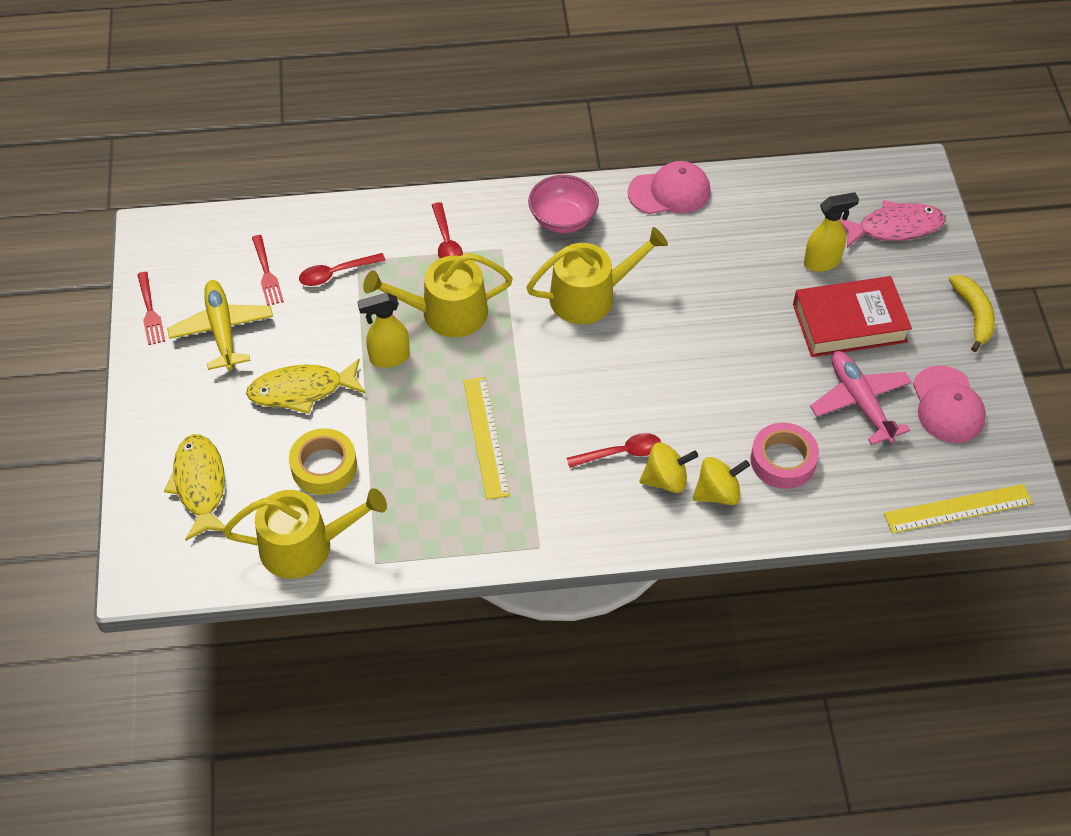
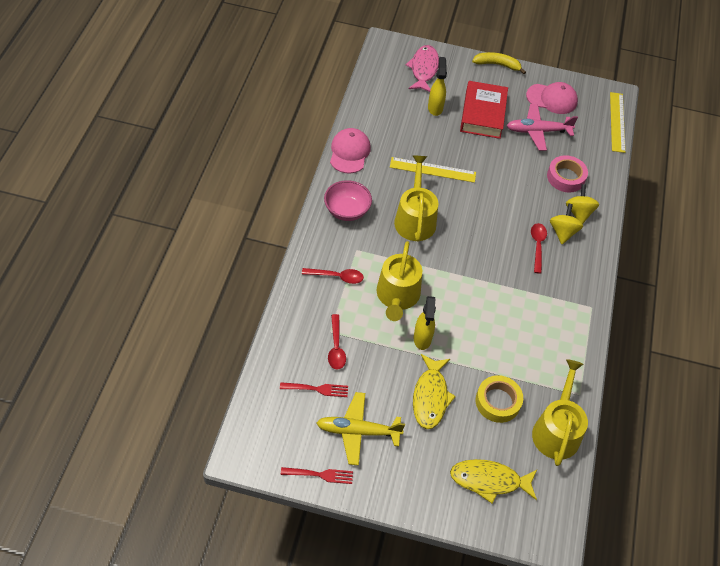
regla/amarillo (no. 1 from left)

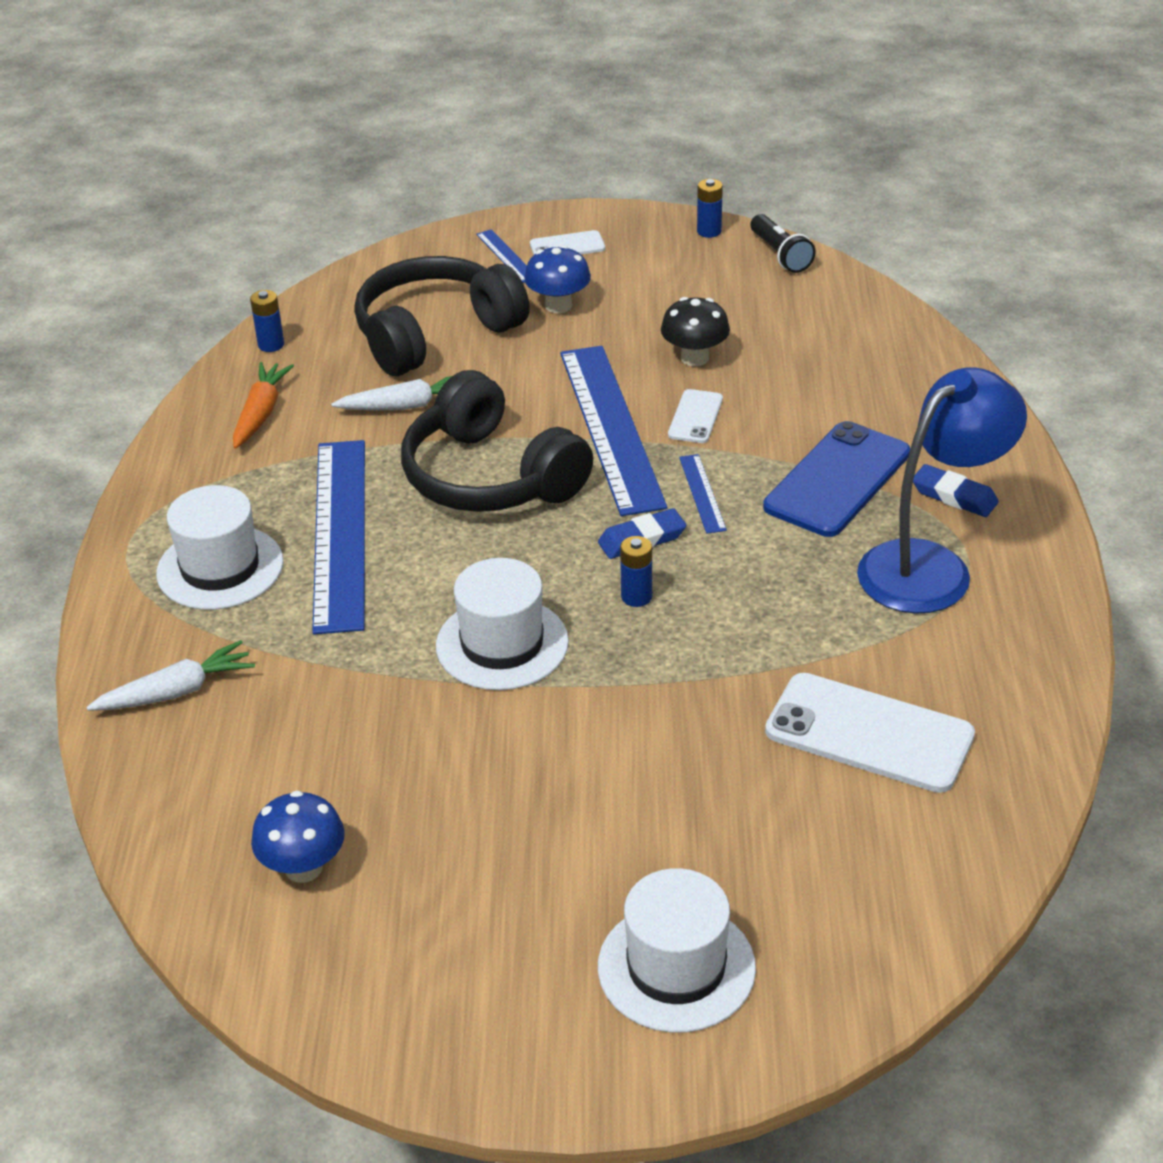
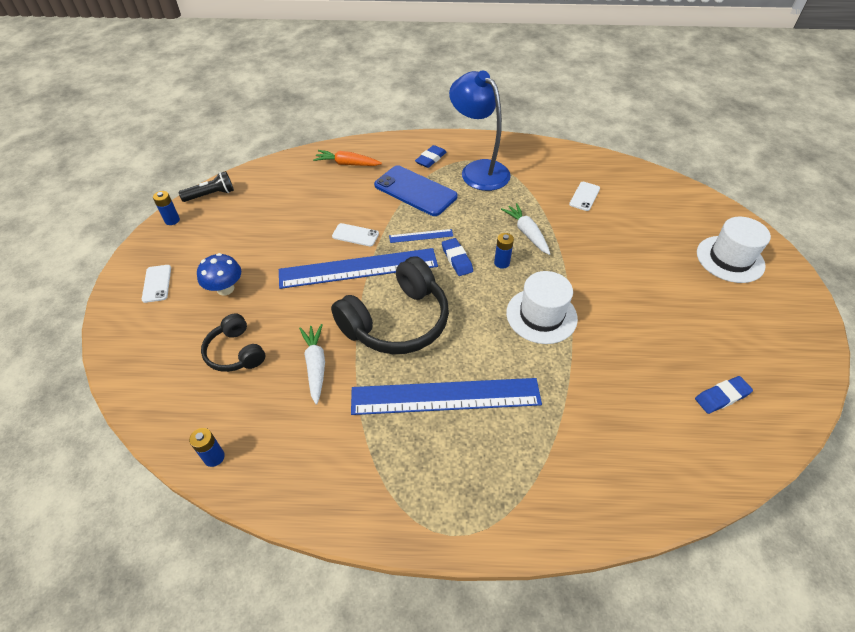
auriculares/negro (no. 1 from left)
zanahoria/naranja
zanahoria/blanco (no. 2 from left)
móvil/blanco (no. 3 from left)
goma de borrar/azul (no. 3 from left)
sombrero/blanco (no. 1 from left in the first image)
regla/azul (no. 2 from left in the first image)
seta/negro

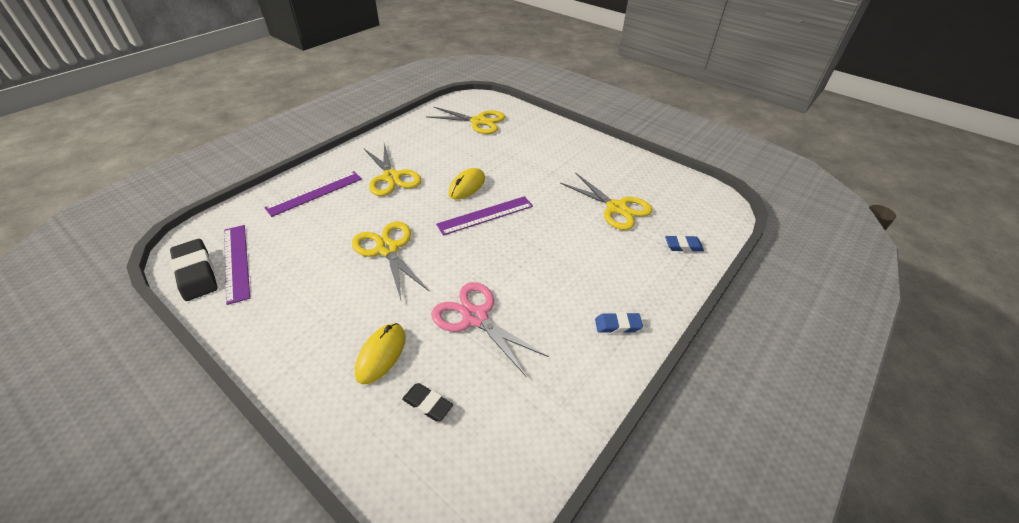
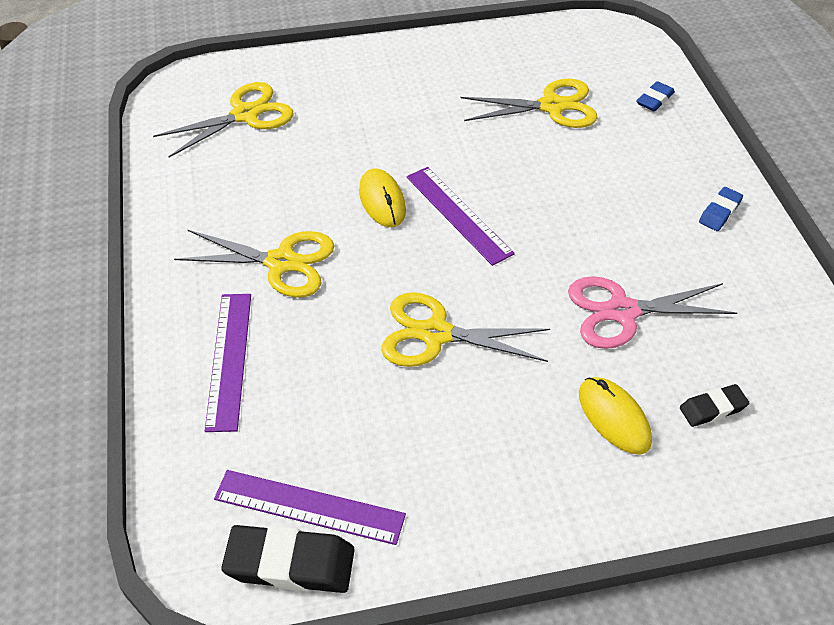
regla/morado (no. 3 from left)

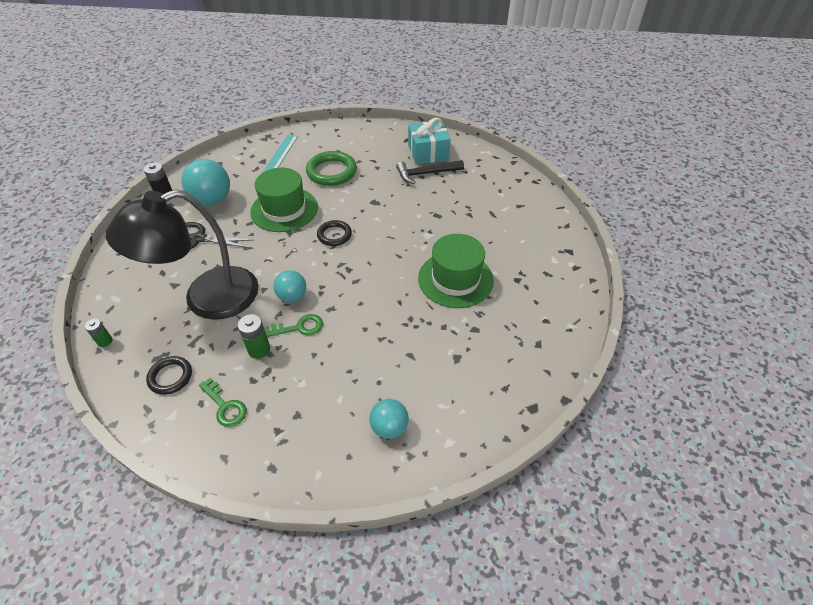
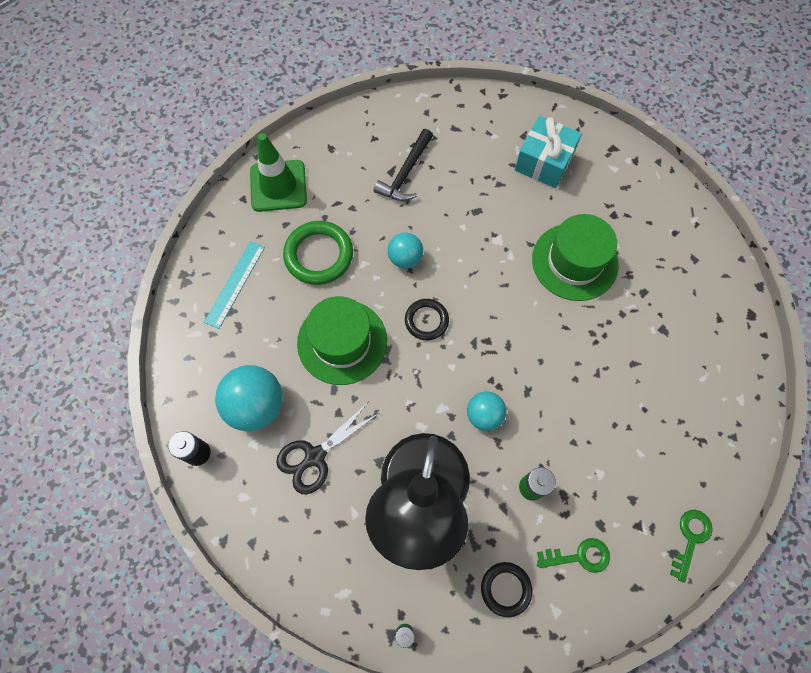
regla/turquesa
cono de tráfico/verde
pelota/turquesa (no. 2 from left)
regalo/turquesa
llave/verde (no. 2 from left)

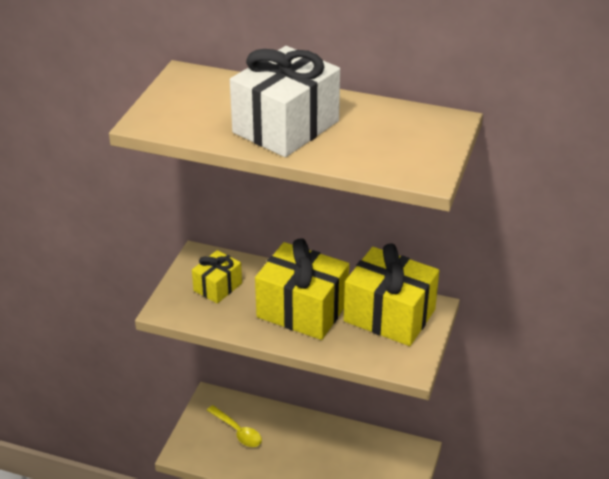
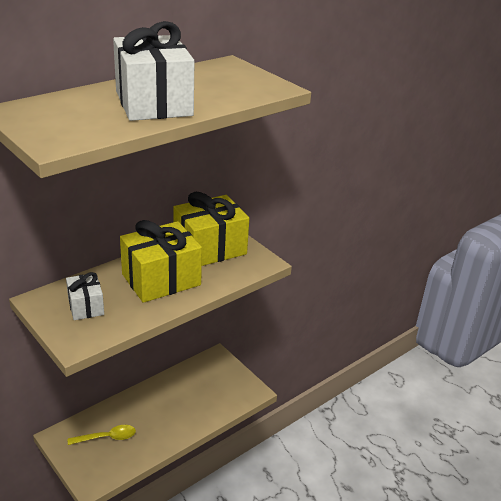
regalo/blanco (no. 1 from left)

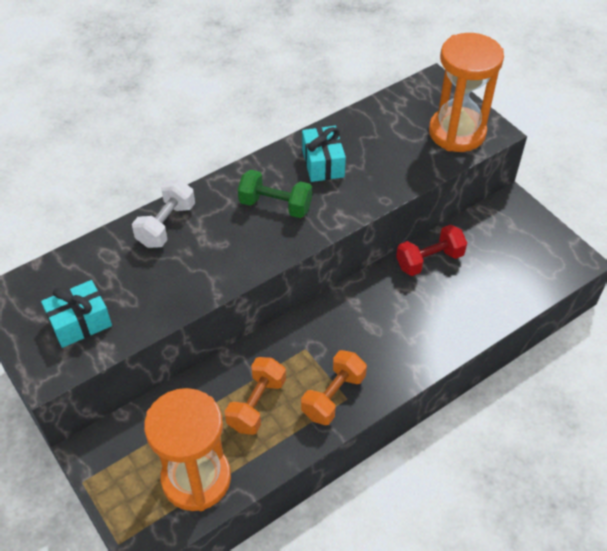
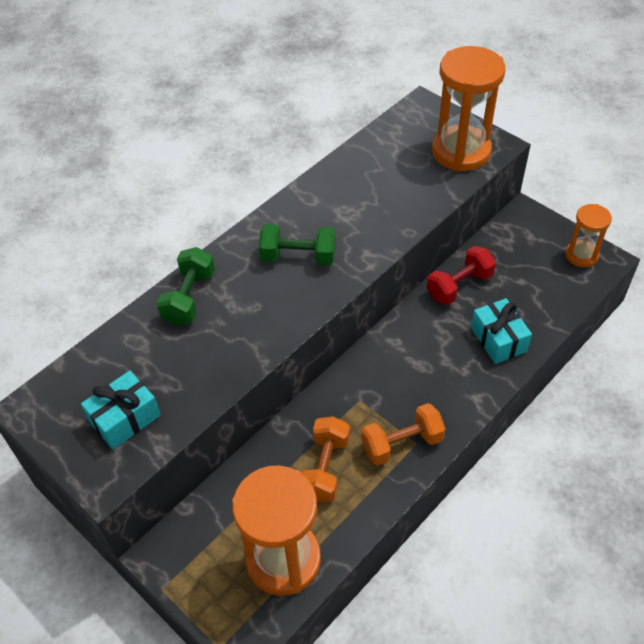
mancuerna/verde (no. 1 from left)
mancuerna/naranja (no. 2 from left)
regalo/turquesa (no. 2 from left)
reloj de arena/naranja (no. 3 from left)

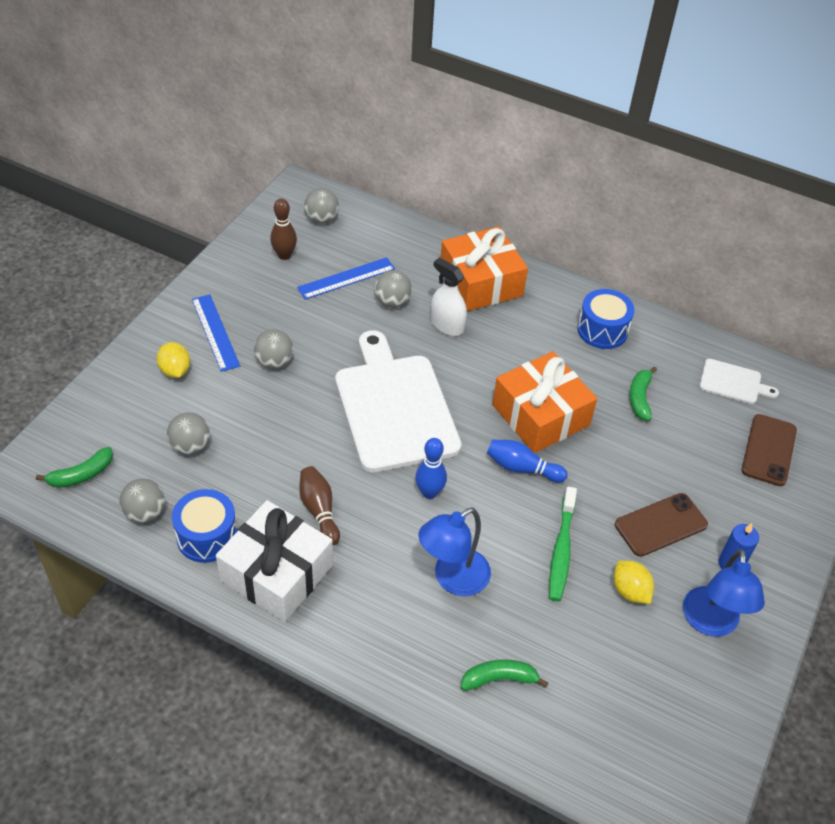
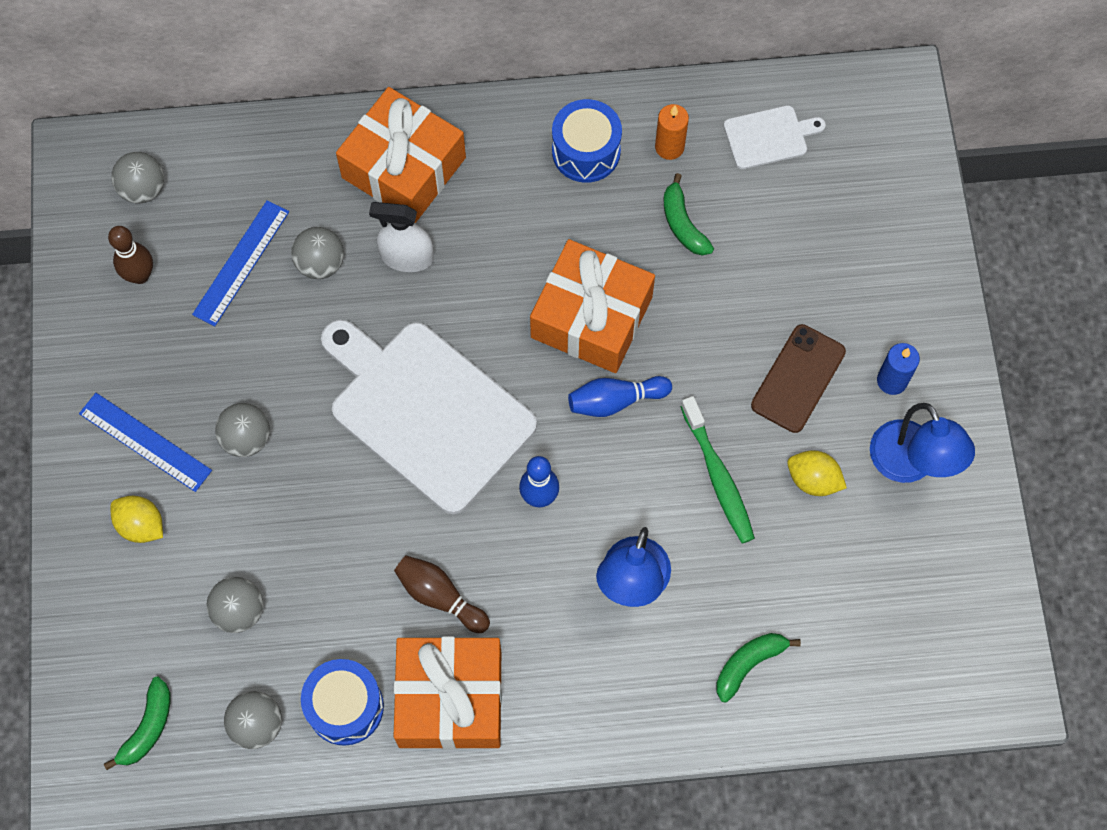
regalo/naranja (no. 2 from left)
vela/naranja
móvil/marrón (no. 2 from left in the first image)

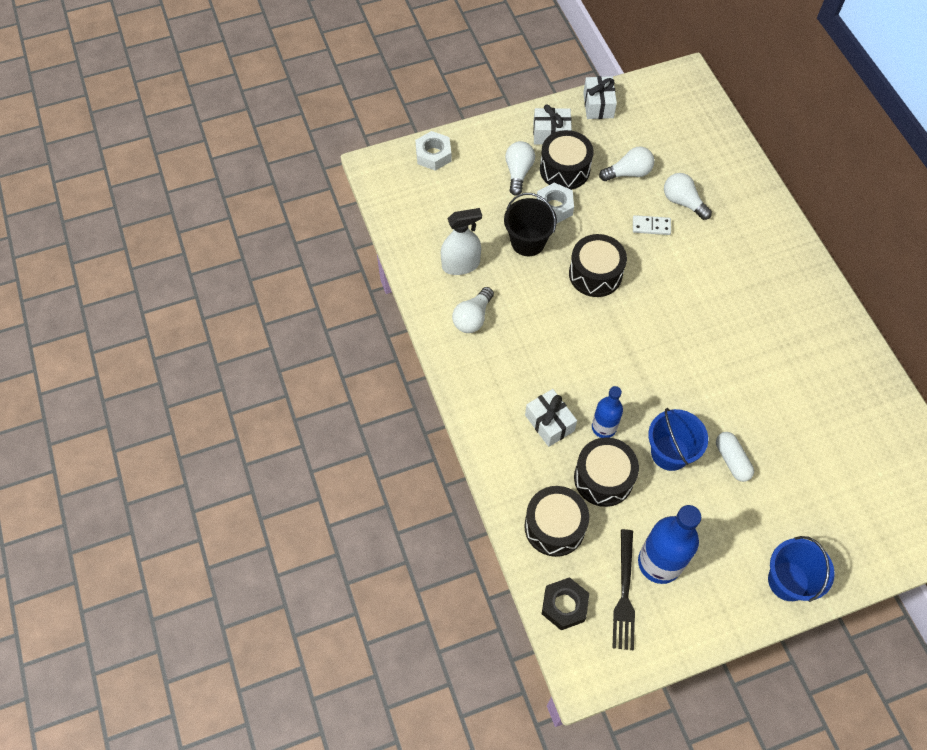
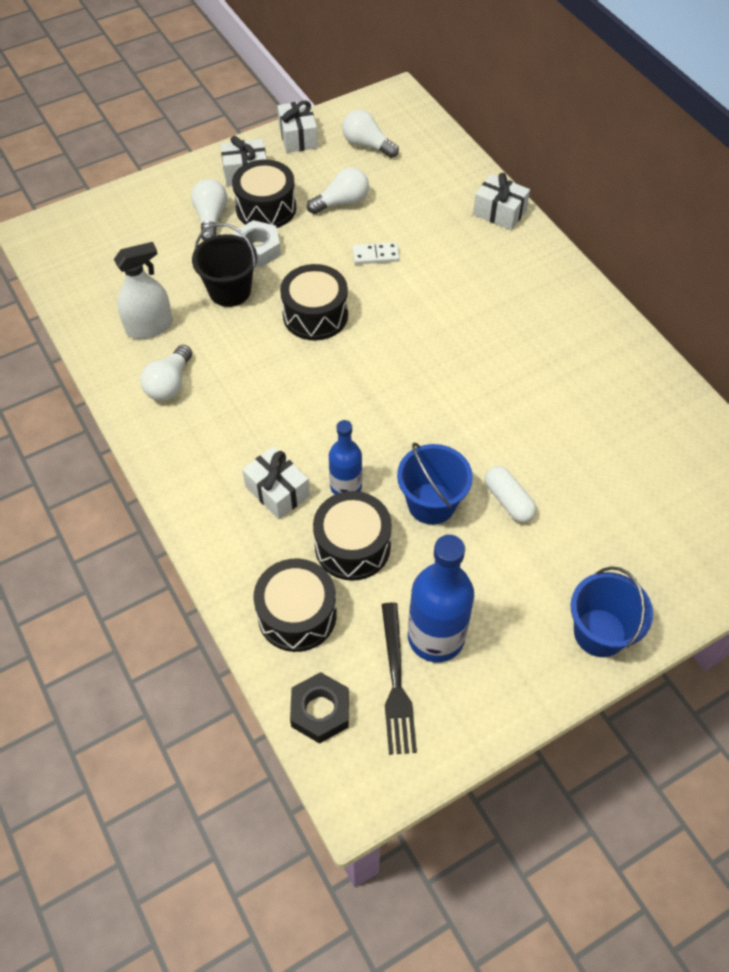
bombilla/blanco (no. 4 from left)
regalo/blanco (no. 4 from left)
tuerca/blanco (no. 1 from left in the first image)

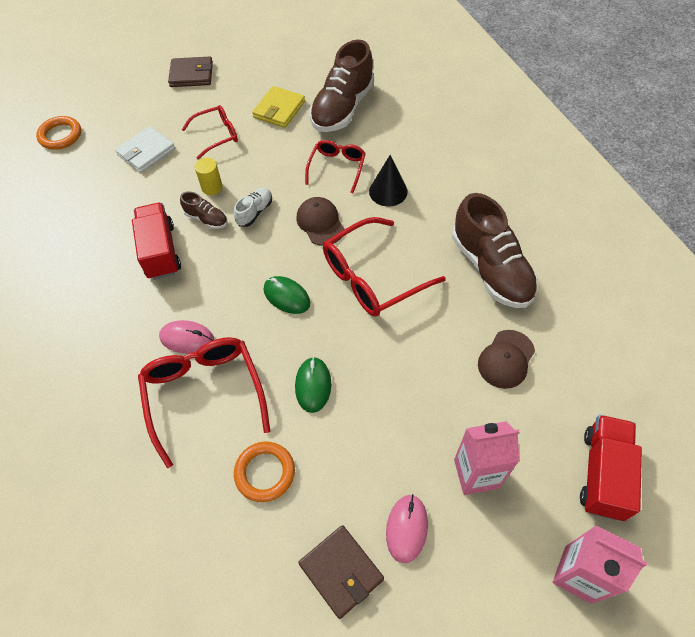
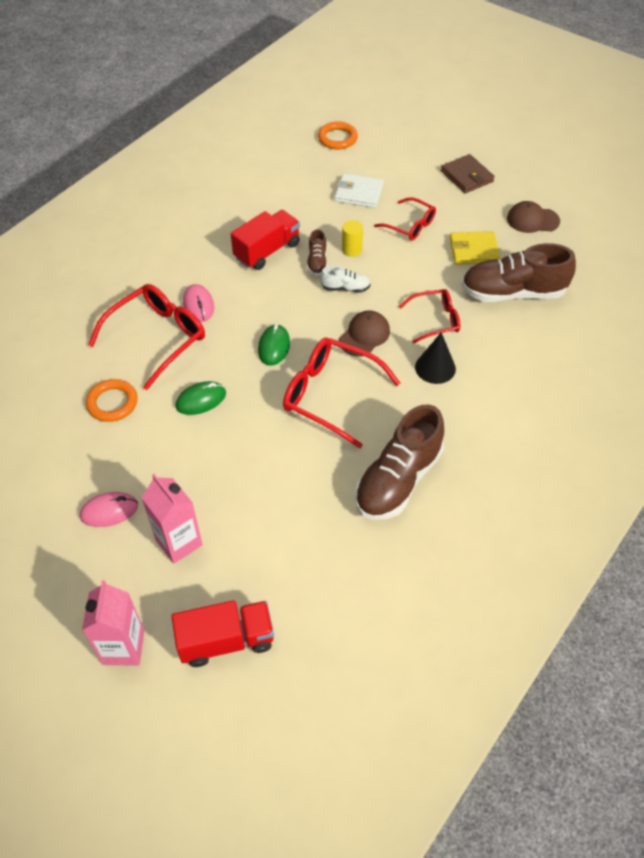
gorra/marrón (no. 2 from left)
cartera/marrón (no. 2 from left in the first image)

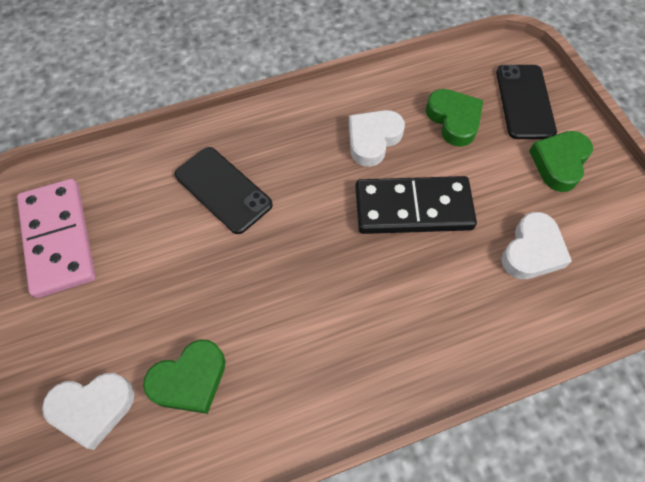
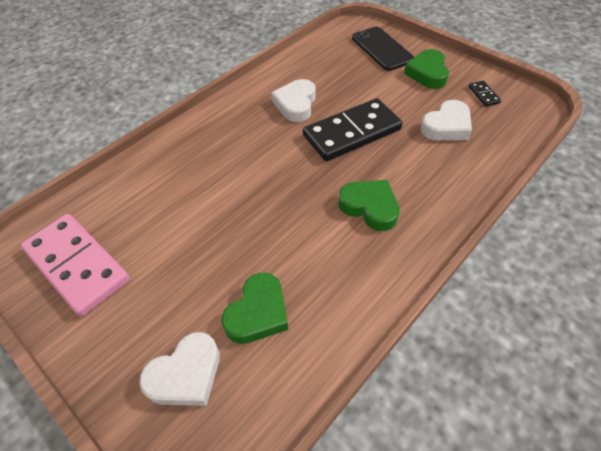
corazón/verde (no. 2 from left)
corazón/blanco (no. 3 from left)
ficha de dominó/negro (no. 2 from left)
móvil/negro (no. 1 from left in the first image)

